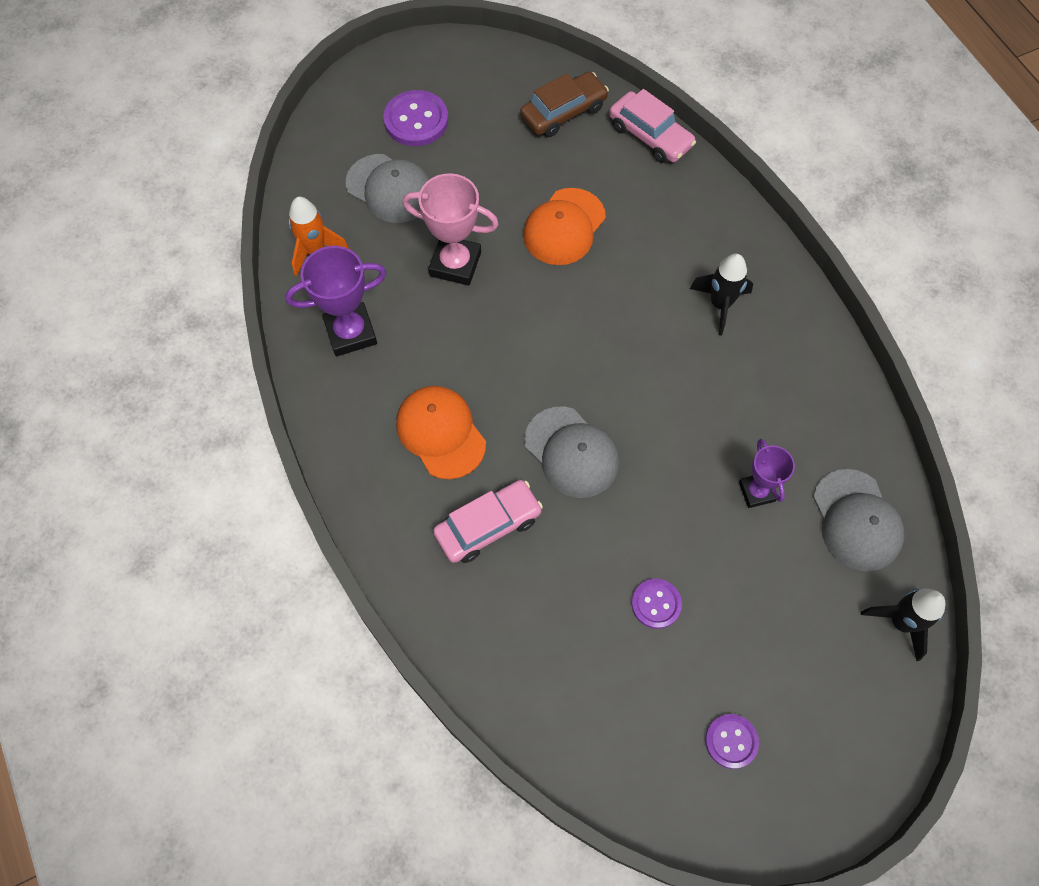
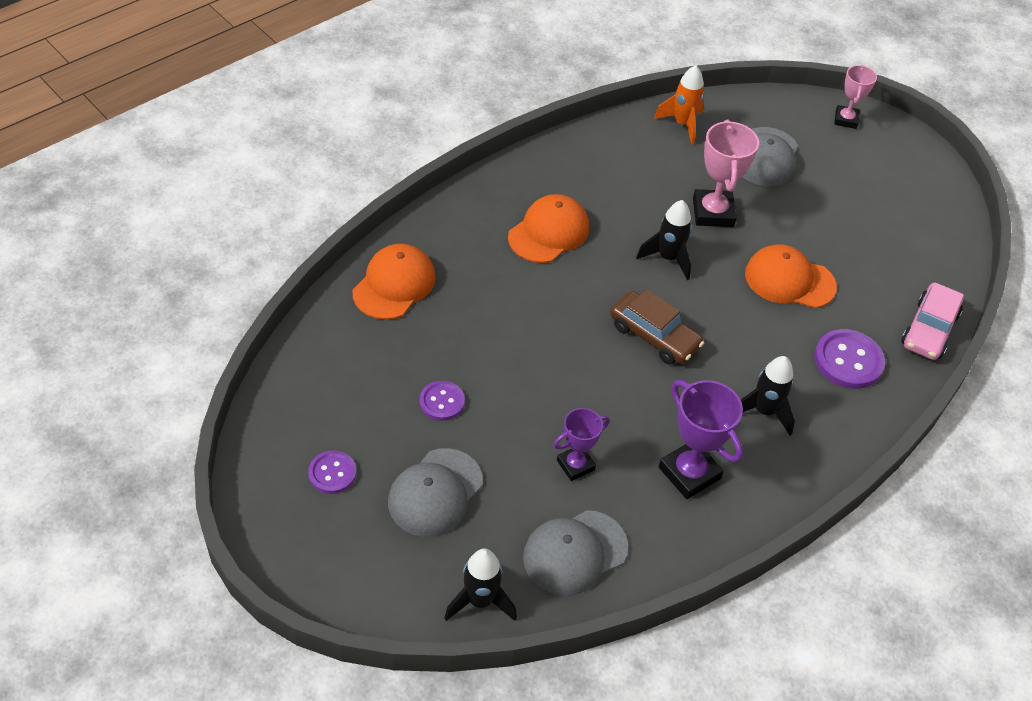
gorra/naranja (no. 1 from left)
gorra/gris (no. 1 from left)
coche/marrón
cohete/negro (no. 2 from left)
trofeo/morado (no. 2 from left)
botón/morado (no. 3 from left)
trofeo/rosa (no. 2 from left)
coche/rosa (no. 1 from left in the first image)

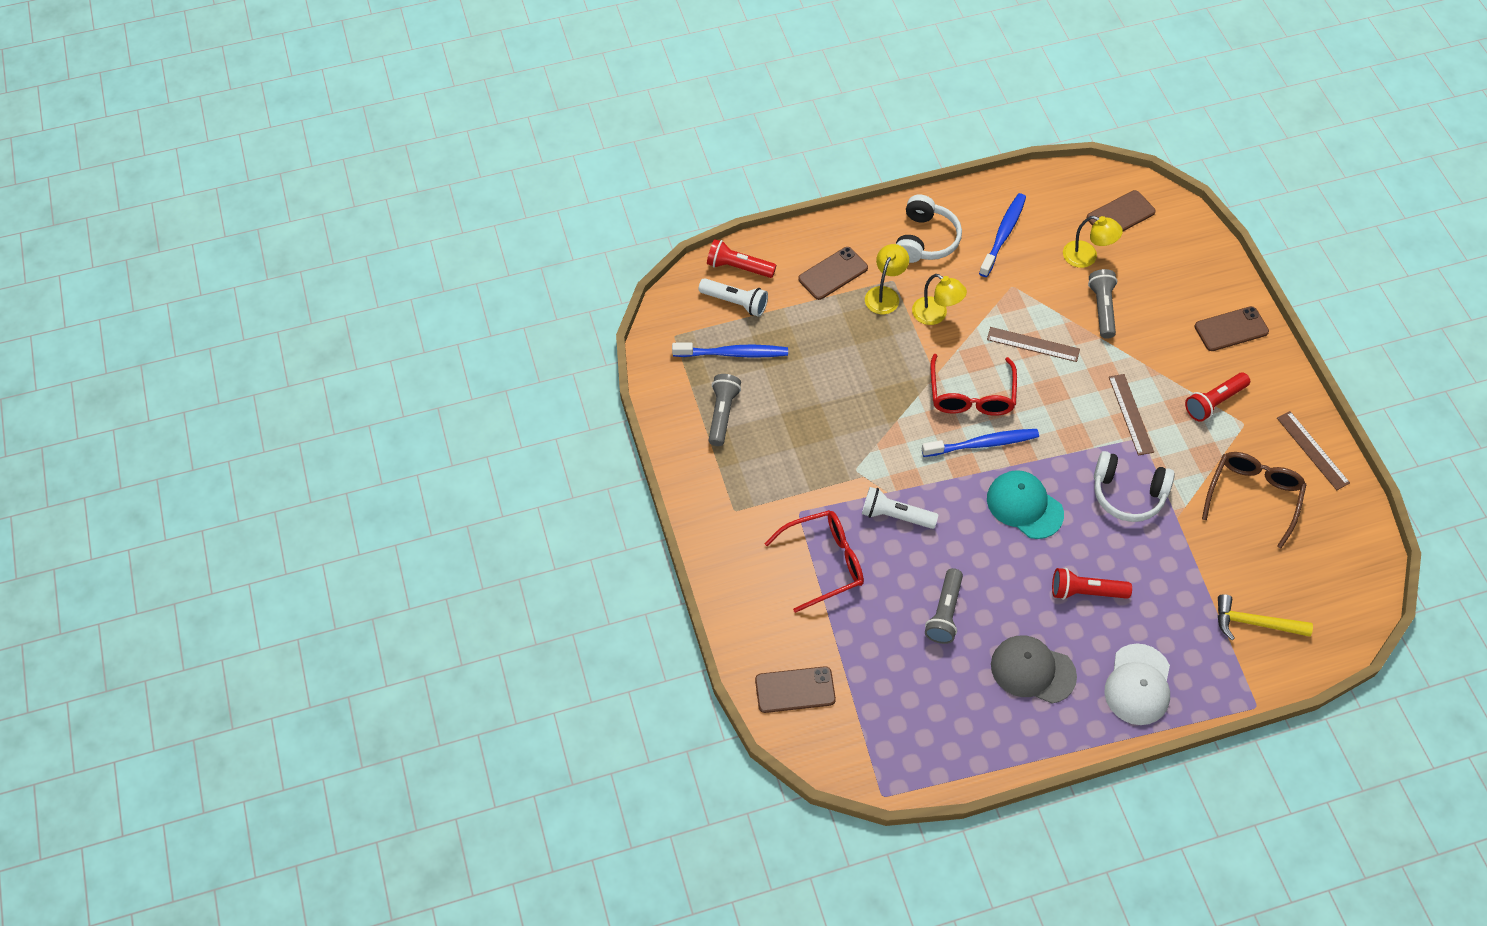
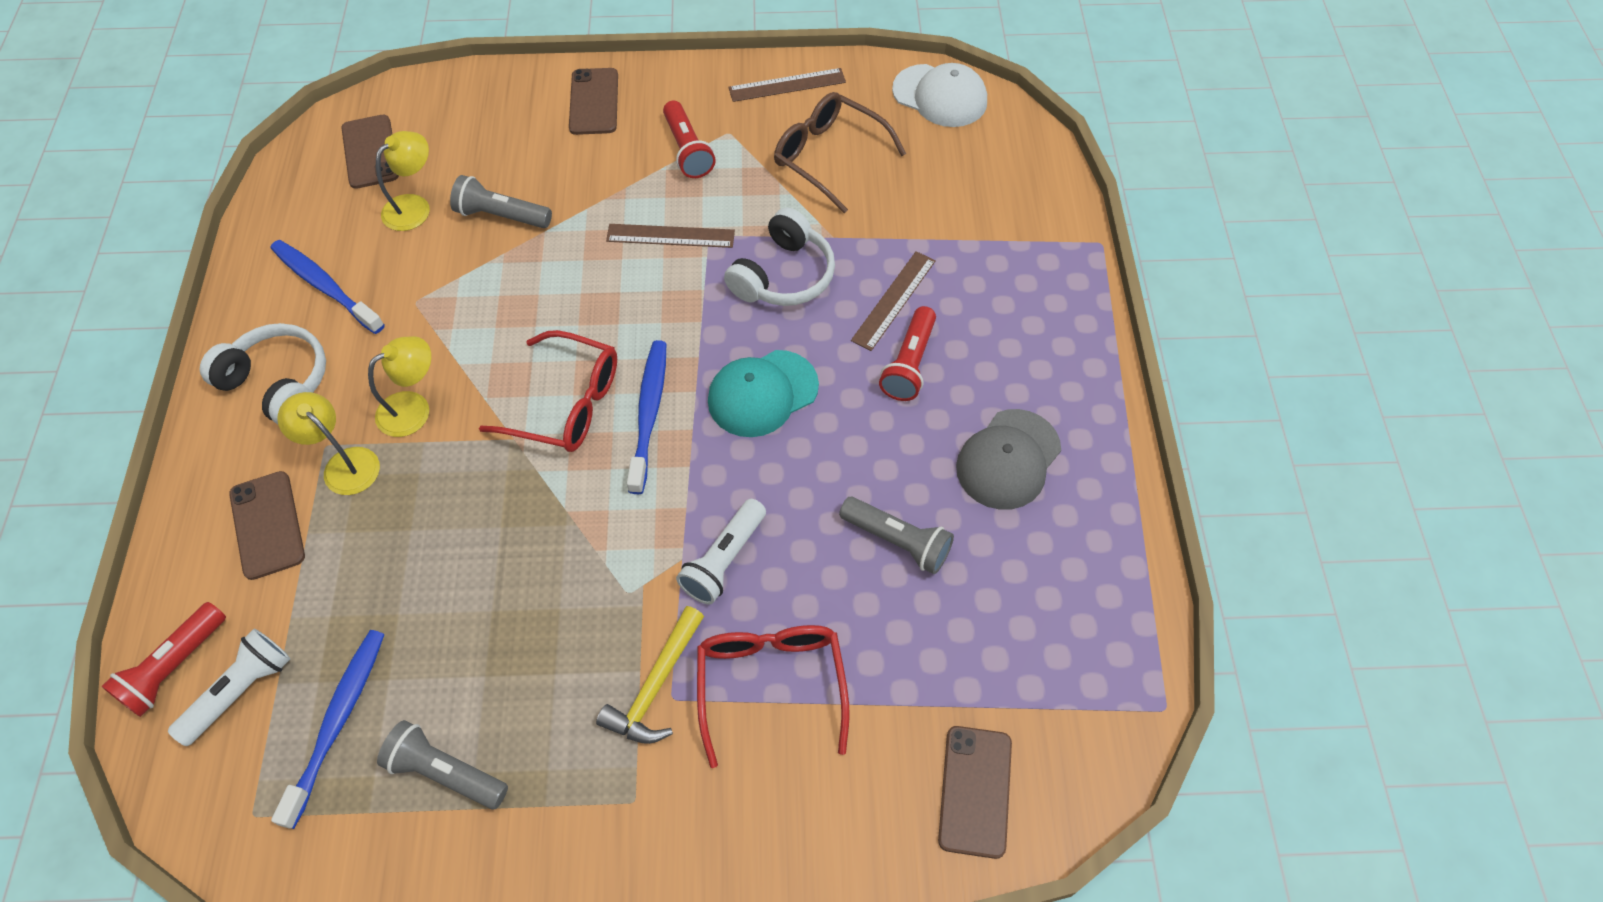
martillo/amarillo
regla/marrón (no. 3 from left)
gorra/blanco

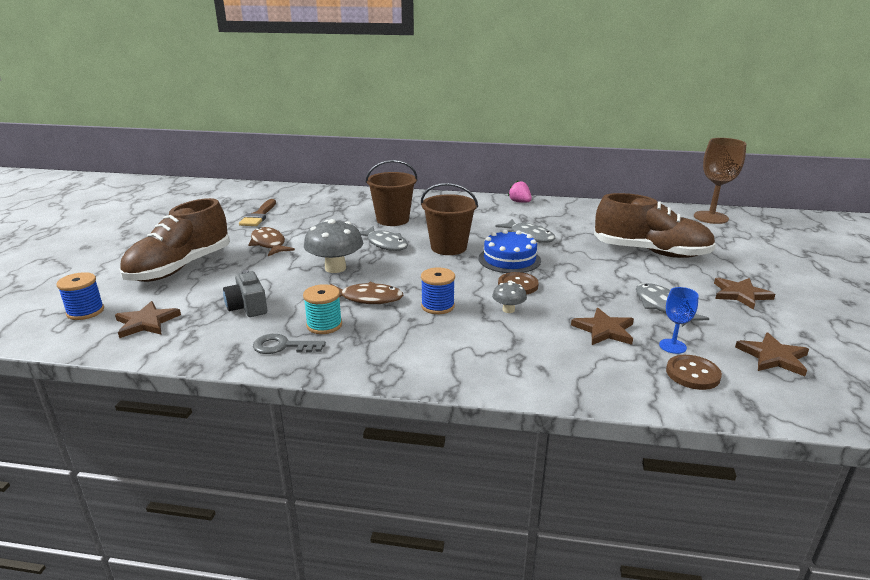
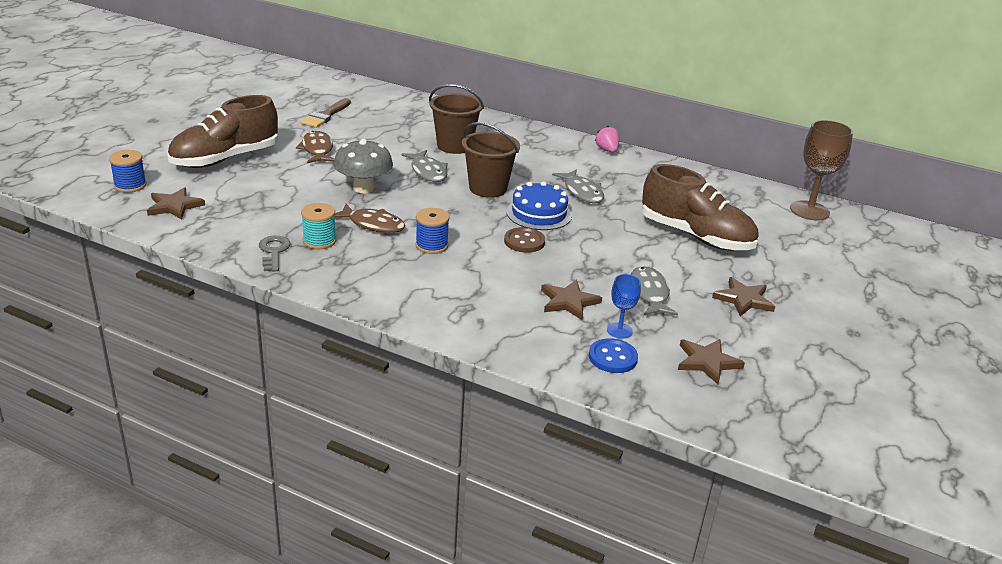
llave/gris
botón/azul
cámara/gris
seta/gris (no. 2 from left in the first image)

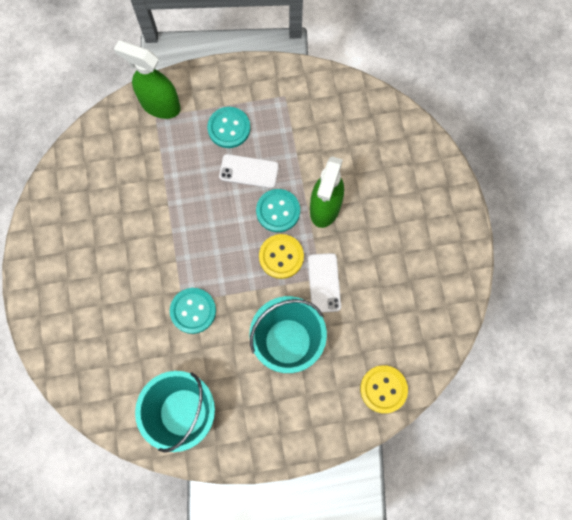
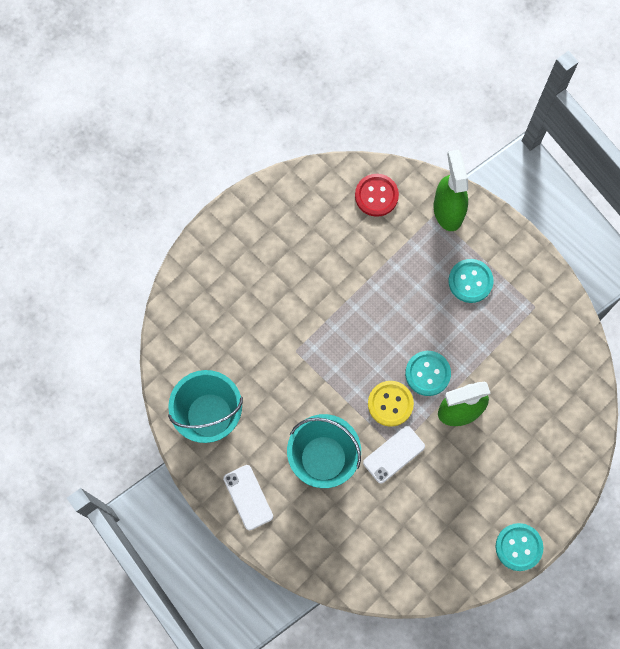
móvil/blanco (no. 1 from left)
botón/rojo
botón/turquesa (no. 3 from left)
botón/amarillo (no. 2 from left in the first image)

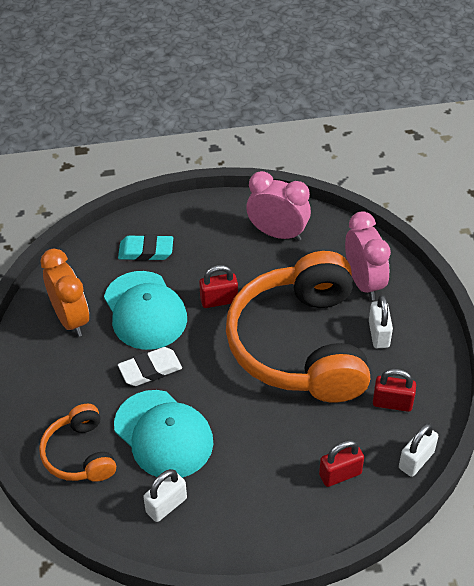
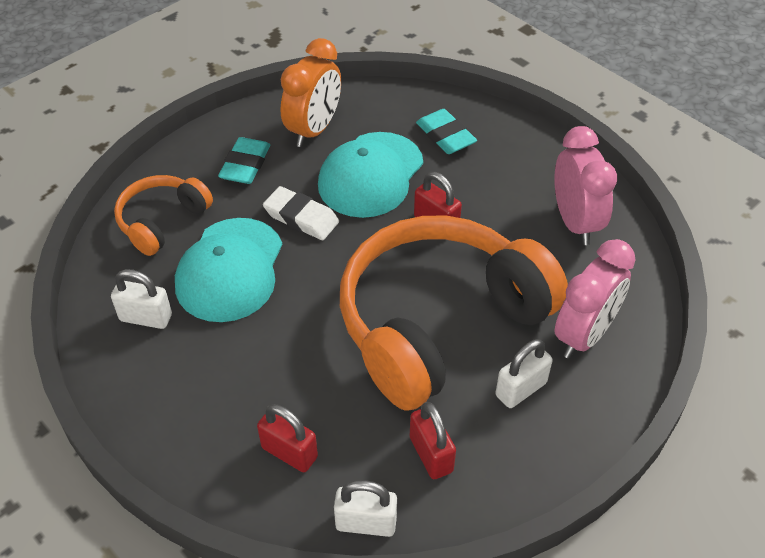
goma de borrar/turquesa (no. 1 from left)

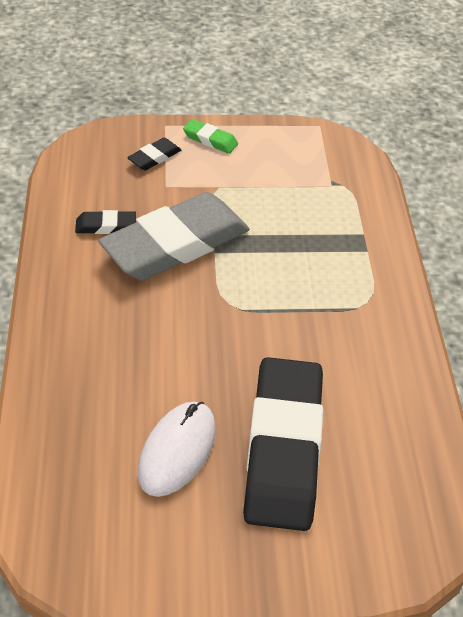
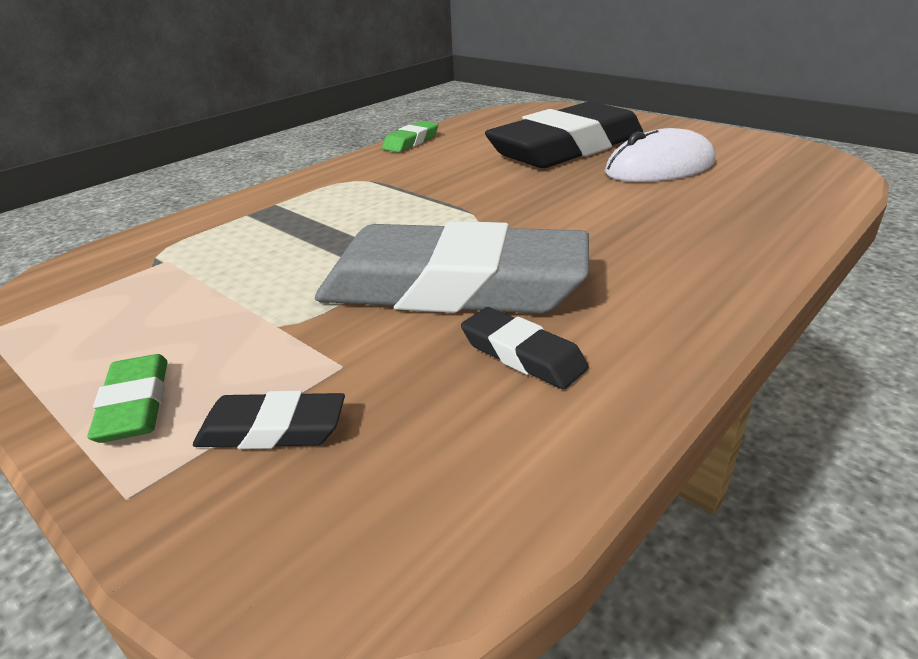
goma de borrar/verde (no. 2 from left)

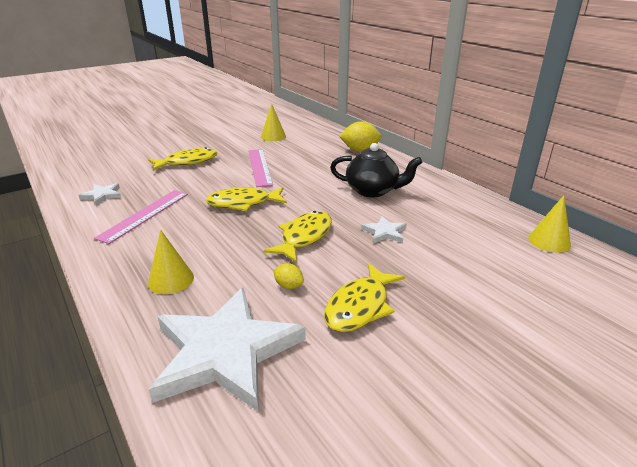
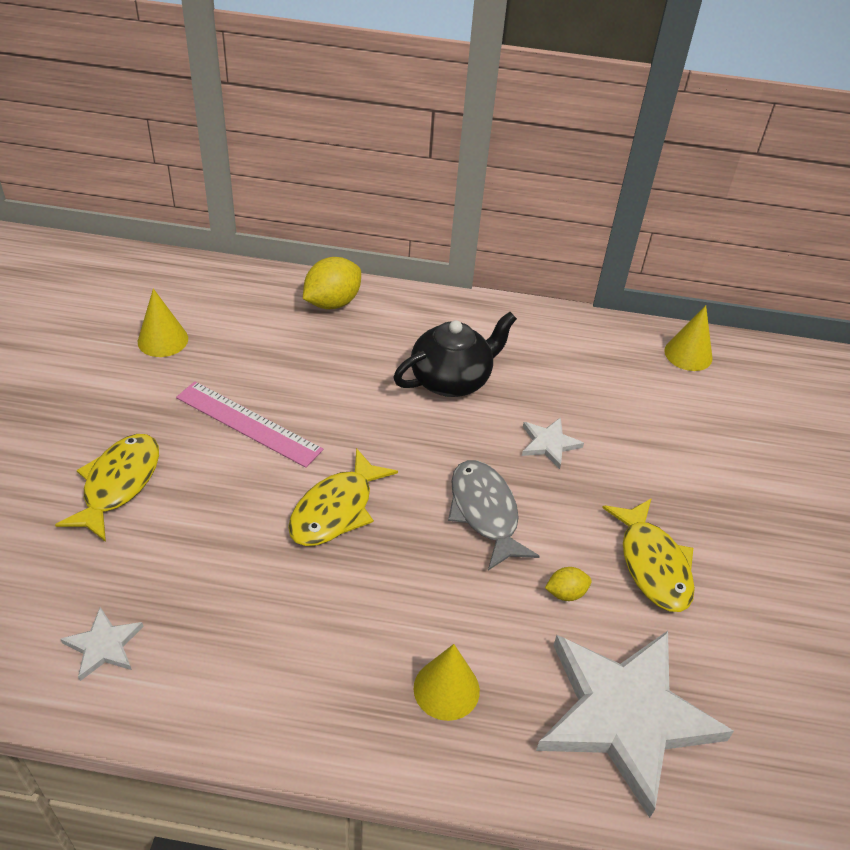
pez/gris
regla/rosa (no. 1 from left in the first image)

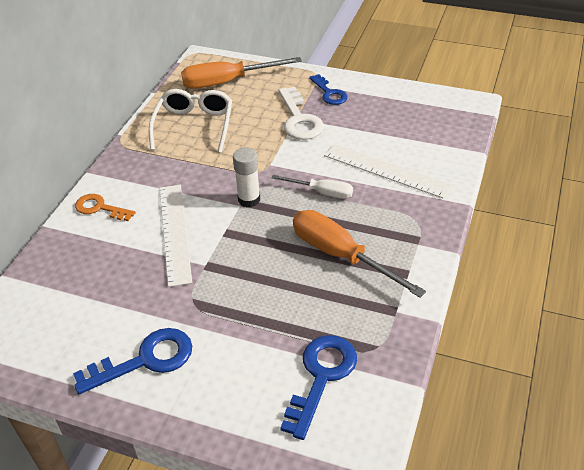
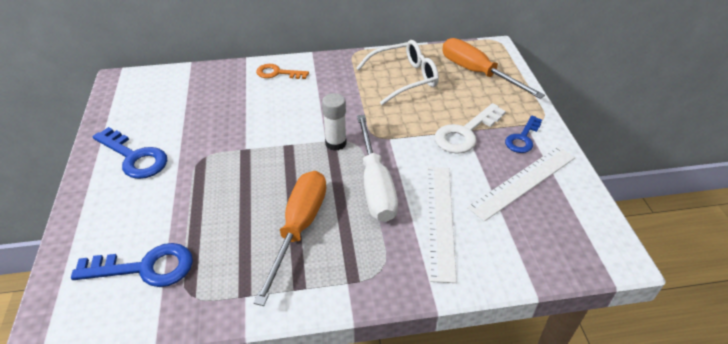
llave/naranja
destornillador/blanco
regla/blanco (no. 2 from left)

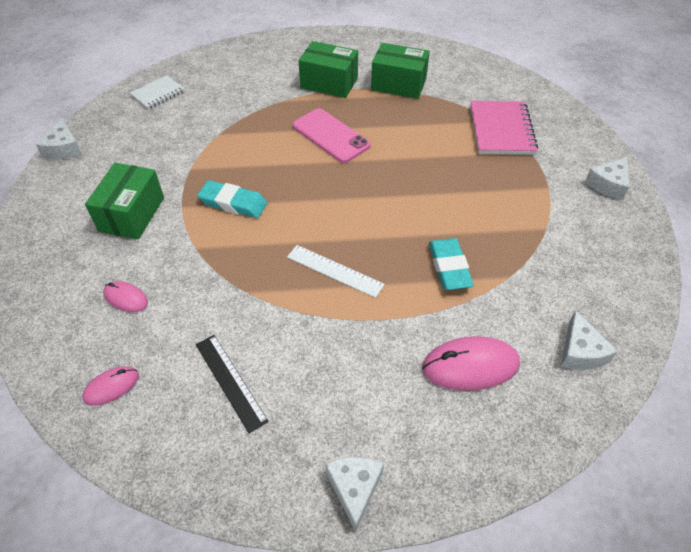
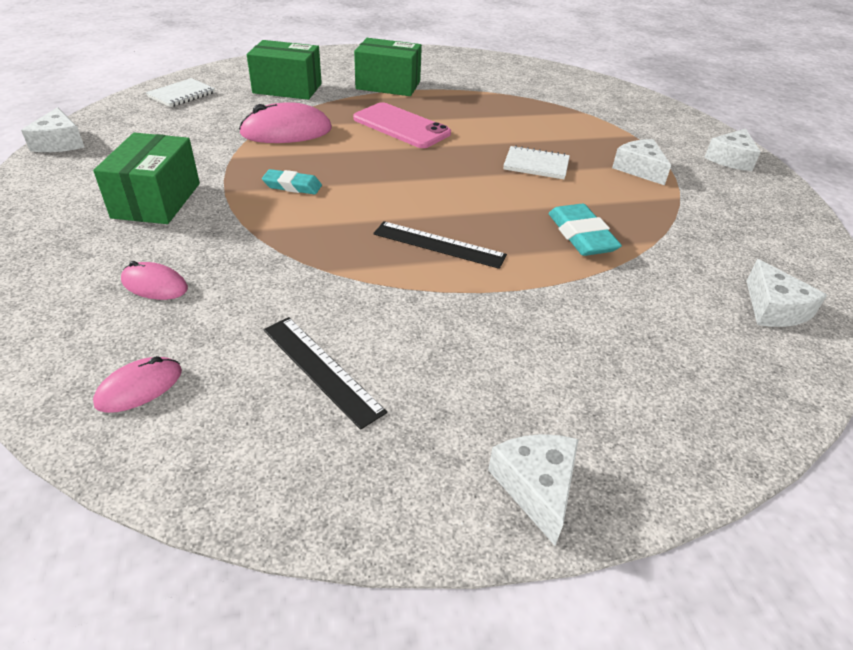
ratón/rosa (no. 3 from left)
caja/verde (no. 2 from left)
goma de borrar/turquesa (no. 1 from left)
regla/negro (no. 2 from left)
cuaderno/blanco (no. 2 from left)
queso/blanco (no. 3 from left)
cuaderno/rosa

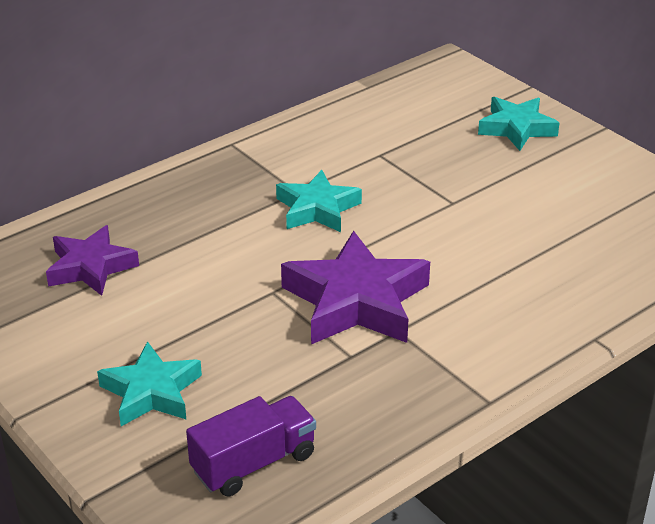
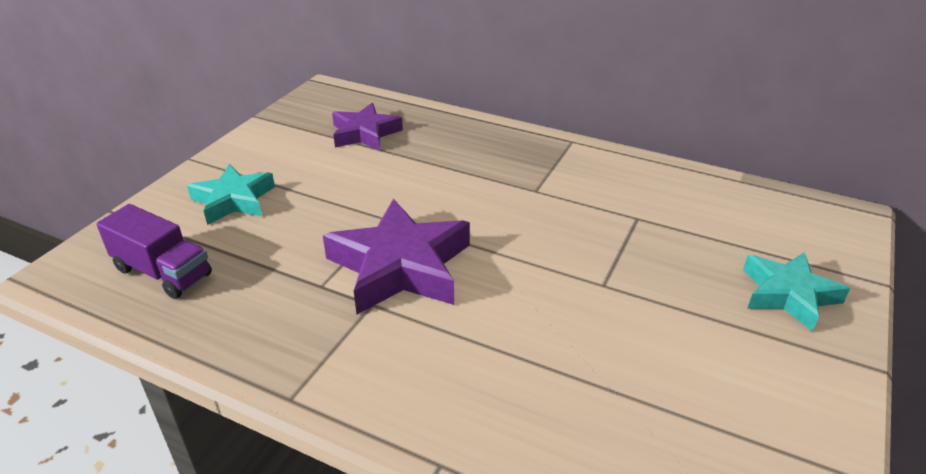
estrella/turquesa (no. 2 from left in the first image)

